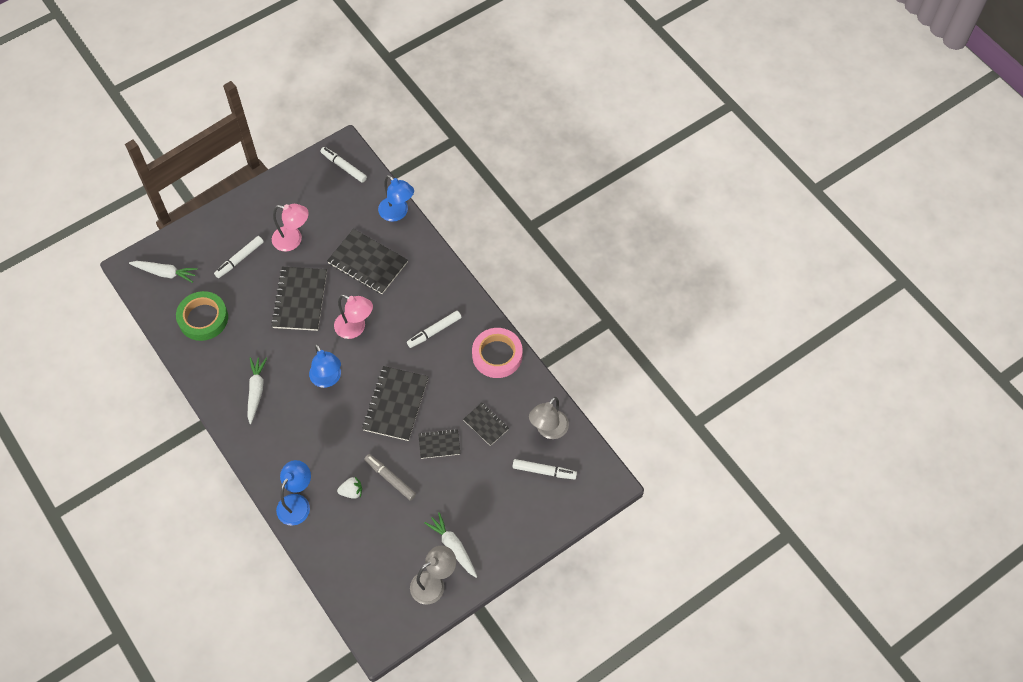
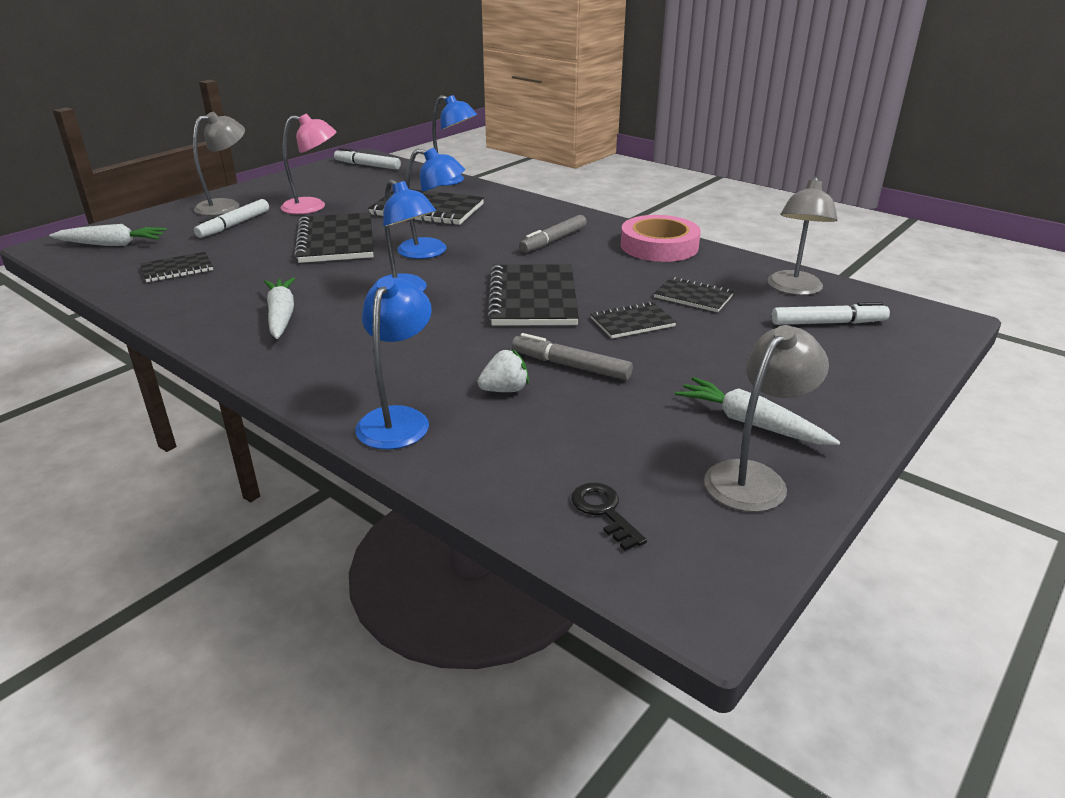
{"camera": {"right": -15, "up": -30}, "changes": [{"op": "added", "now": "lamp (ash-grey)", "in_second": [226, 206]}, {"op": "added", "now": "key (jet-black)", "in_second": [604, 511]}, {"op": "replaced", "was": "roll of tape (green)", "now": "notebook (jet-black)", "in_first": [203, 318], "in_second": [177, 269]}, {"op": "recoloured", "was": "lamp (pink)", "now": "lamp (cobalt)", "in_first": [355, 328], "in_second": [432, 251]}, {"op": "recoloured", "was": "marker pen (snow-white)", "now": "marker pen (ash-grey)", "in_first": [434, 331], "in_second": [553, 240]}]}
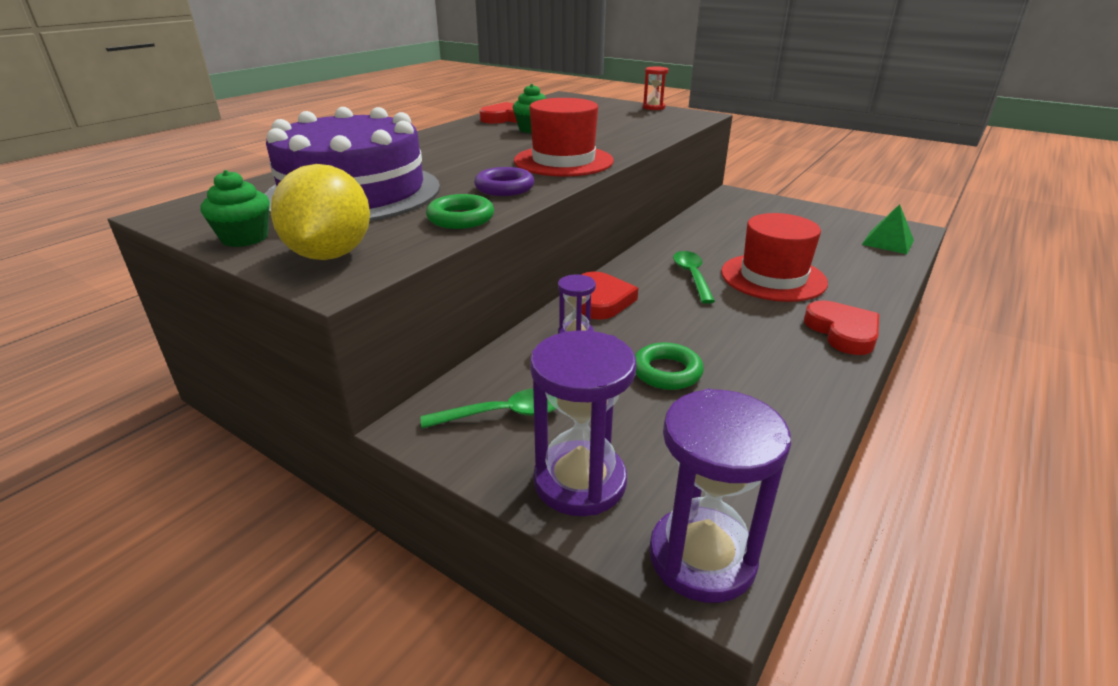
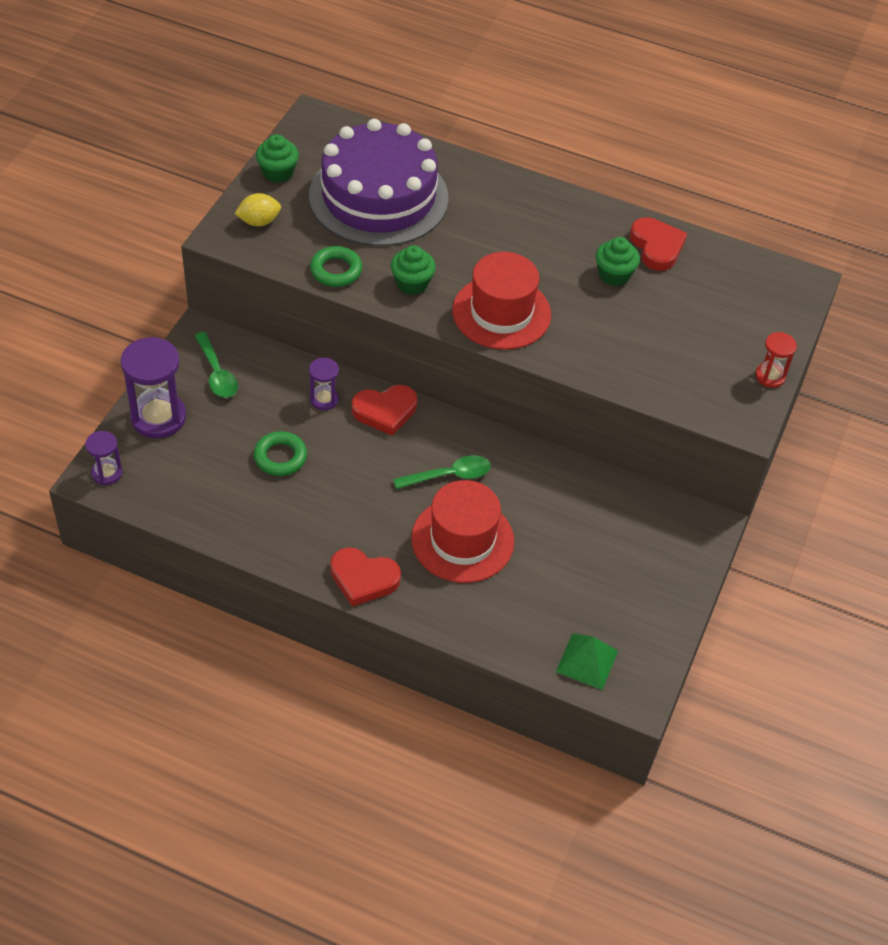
{"camera": {"right": 75, "up": 20}, "changes": [{"op": "replaced", "was": "hoop (violet)", "now": "muffin (green)", "in_first": [504, 188], "in_second": [412, 283]}, {"op": "turned", "was": "heart shape (red)", "in_first": [842, 332], "in_second": [363, 579], "clockwise": 45}, {"op": "resized", "was": "citrus fruit (bright yellow)", "in_first": [330, 255], "in_second": [259, 221], "ratio": 0.55}, {"op": "resized", "was": "sand timer (violet)", "in_first": [702, 557], "in_second": [107, 473], "ratio": 0.54}]}
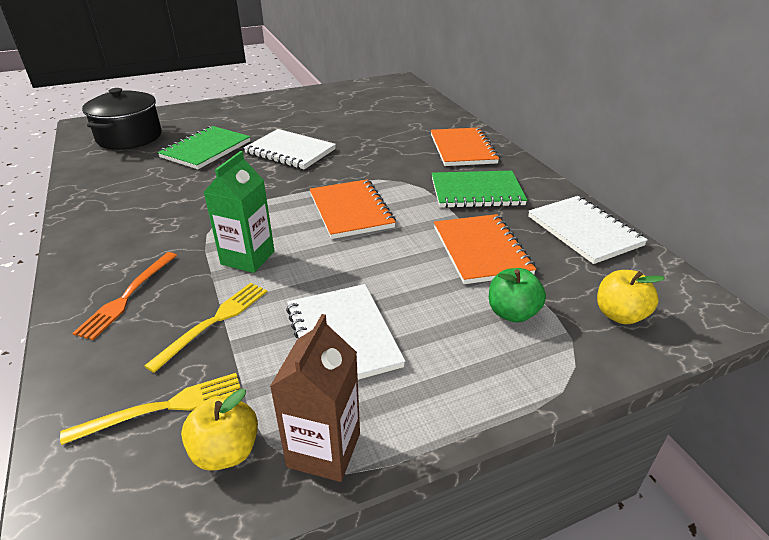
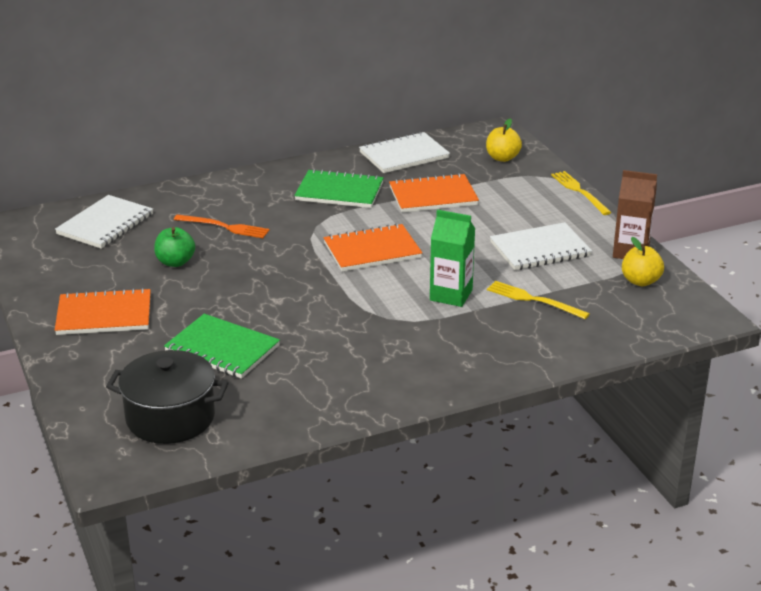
{"camera": {"right": -90, "up": -5}, "changes": [{"op": "moved", "was": "dinner fork (bright yellow)", "in_first": [163, 408], "in_second": [579, 192]}, {"op": "moved", "was": "dinner fork (orange-coloured)", "in_first": [127, 296], "in_second": [224, 227]}, {"op": "moved", "was": "notebook (snow-white)", "in_first": [290, 151], "in_second": [105, 224]}, {"op": "moved", "was": "notebook (orange-coloured)", "in_first": [462, 149], "in_second": [104, 315]}, {"op": "moved", "was": "toy apple (green)", "in_first": [512, 313], "in_second": [175, 262]}, {"op": "turned", "was": "notebook (green)", "in_first": [476, 192], "in_second": [339, 192], "clockwise": -75}]}
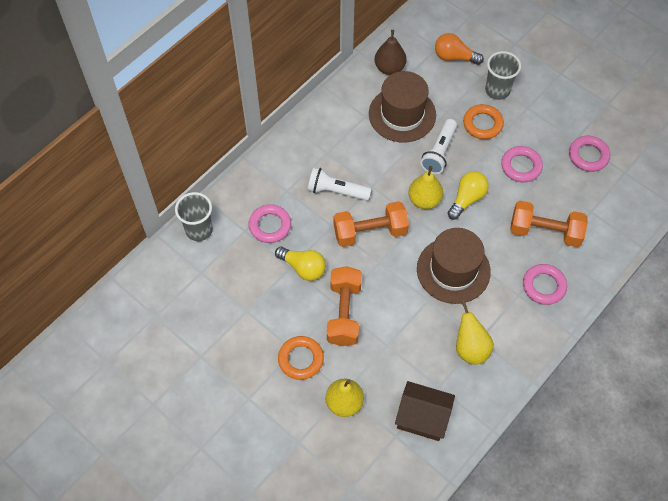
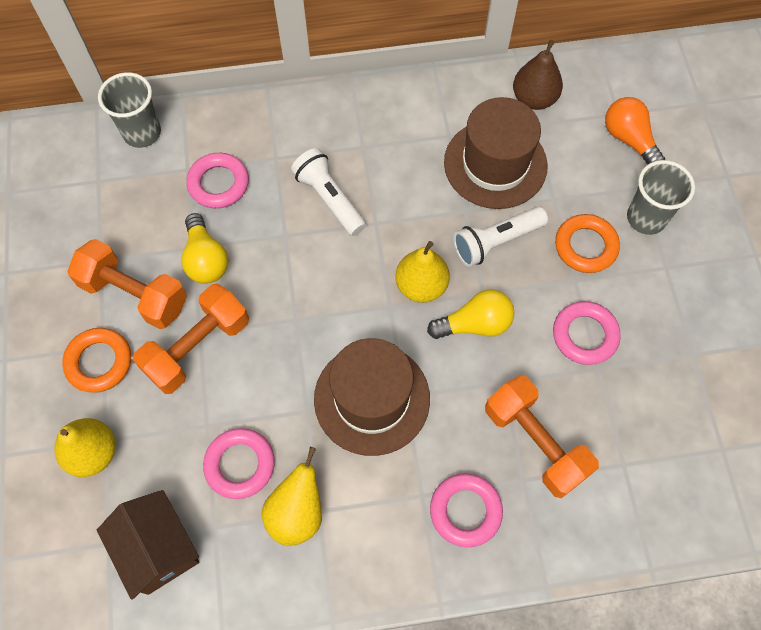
{"camera": {"right": 40, "up": 5}, "changes": [{"op": "moved", "was": "dumbbell (orange-coloured)", "in_first": [370, 232], "in_second": [134, 294]}, {"op": "moved", "was": "hoop (pink)", "in_first": [588, 156], "in_second": [240, 464]}]}
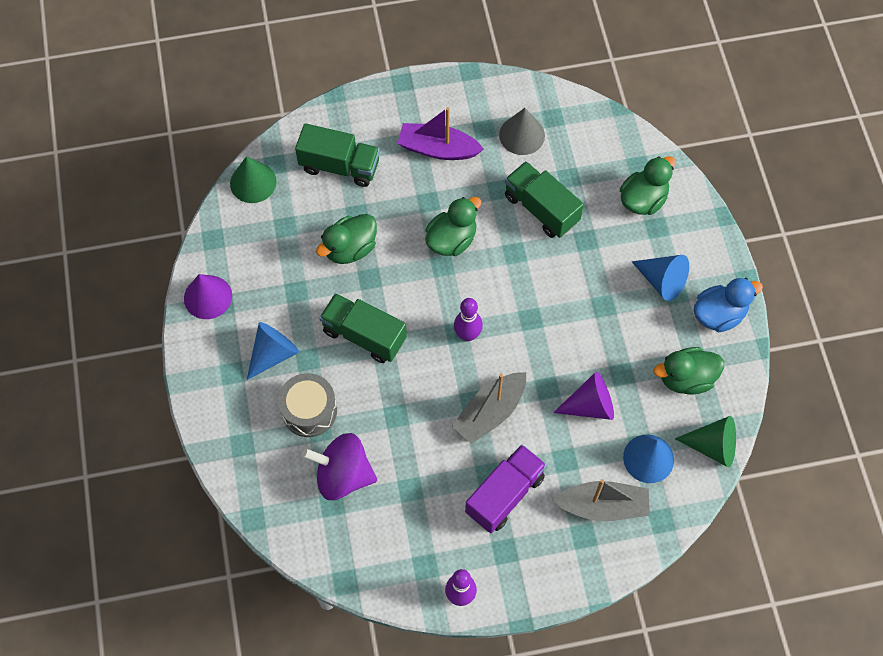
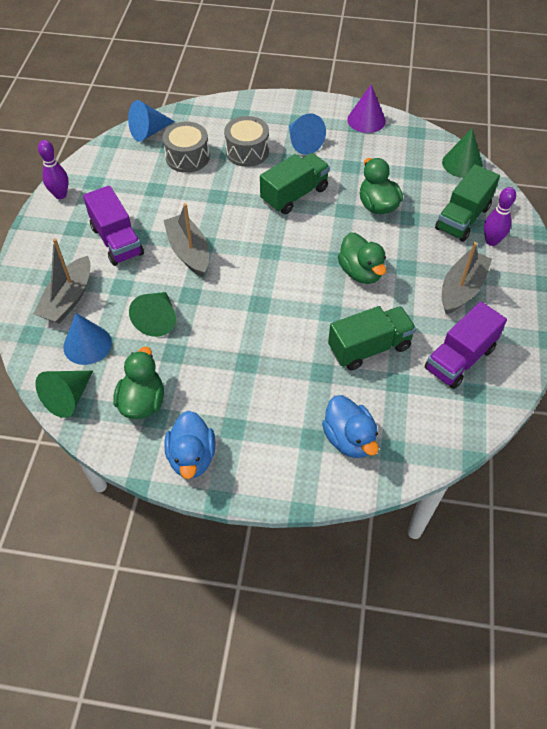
{"camera": {"right": 110, "up": -10}, "changes": [{"op": "moved", "was": "tenpin (violet)", "in_first": [467, 335], "in_second": [491, 241]}, {"op": "moved", "was": "cone shape (cobalt)", "in_first": [662, 281], "in_second": [149, 132]}, {"op": "replaced", "was": "spinning top (violet)", "now": "toy drum (ash-grey)", "in_first": [343, 475], "in_second": [187, 157]}, {"op": "replaced", "was": "cone shape (ash-grey)", "now": "lorry (violet)", "in_first": [522, 135], "in_second": [459, 359]}, {"op": "recoloured", "was": "toy boat (violet)", "now": "toy boat (ash-grey)", "in_first": [438, 149], "in_second": [461, 289]}, {"op": "recoloured", "was": "cone shape (violet)", "now": "cone shape (green)", "in_first": [590, 405], "in_second": [157, 319]}, {"op": "recoloured", "was": "toy duck (green)", "now": "toy duck (cobalt)", "in_first": [643, 199], "in_second": [349, 439]}]}
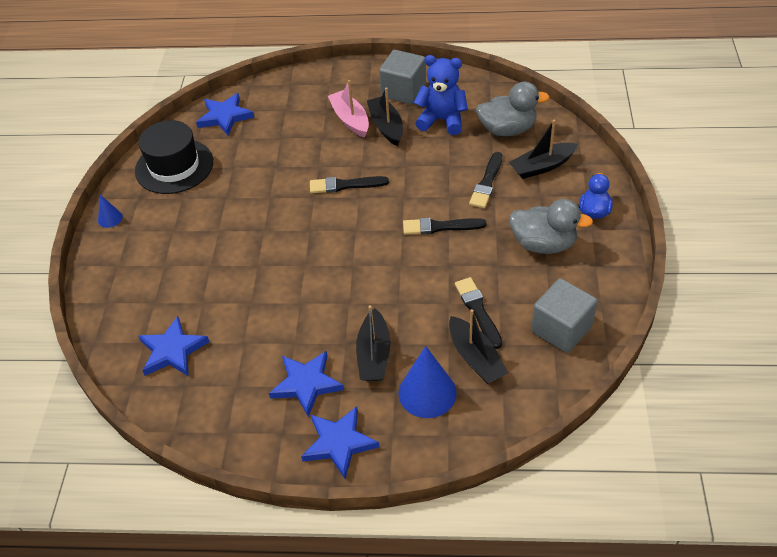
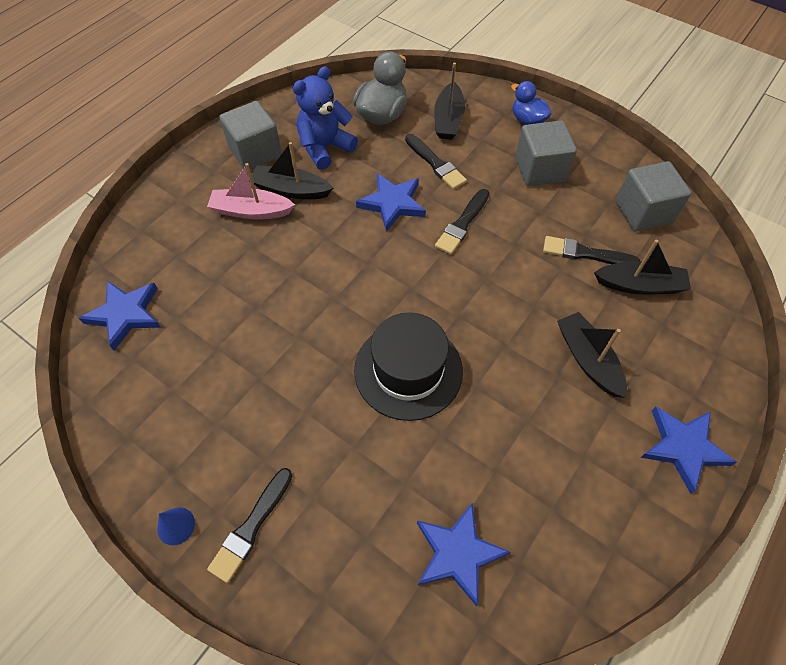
{"camera": {"right": -60, "up": 10}, "changes": [{"op": "removed", "was": "cone shape (cobalt)", "in_first": [427, 393]}, {"op": "moved", "was": "hat (jet-black)", "in_first": [174, 166], "in_second": [408, 370]}, {"op": "moved", "was": "five-pointed star (cobalt)", "in_first": [306, 384], "in_second": [392, 204]}, {"op": "moved", "was": "paint brush (jet-black)", "in_first": [345, 185], "in_second": [251, 526]}, {"op": "replaced", "was": "toy duck (ash-grey)", "now": "cube (ash-grey)", "in_first": [543, 244], "in_second": [540, 169]}, {"op": "turned", "was": "toy boat (jet-black)", "in_first": [374, 355], "in_second": [588, 359], "clockwise": -150}]}
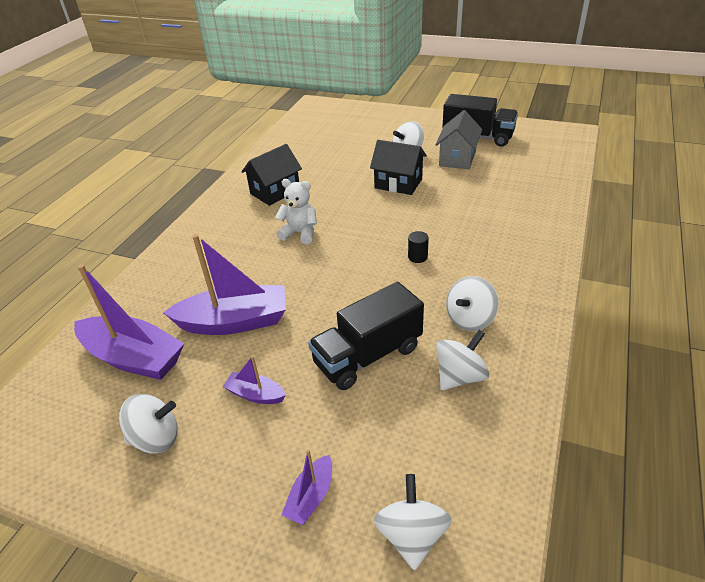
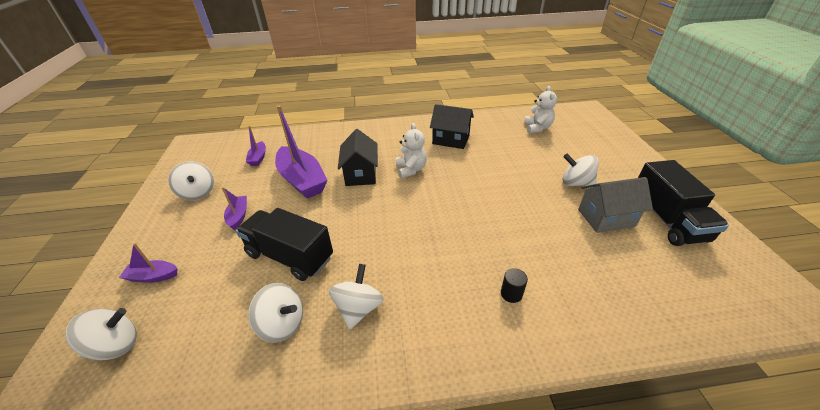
{"camera": {"right": 60, "up": 0}, "changes": [{"op": "added", "now": "stuffed bear (snow-white)", "in_second": [537, 128]}, {"op": "moved", "was": "toy house (jet-black)", "in_first": [398, 183], "in_second": [361, 174]}, {"op": "moved", "was": "solid cylinder (jet-black)", "in_first": [417, 257], "in_second": [511, 294]}, {"op": "turned", "was": "spinning top (snow-white)", "in_first": [470, 319], "in_second": [358, 308], "clockwise": 90}, {"op": "resized", "was": "toy boat (violet)", "in_first": [133, 358], "in_second": [258, 158], "ratio": 0.48}]}
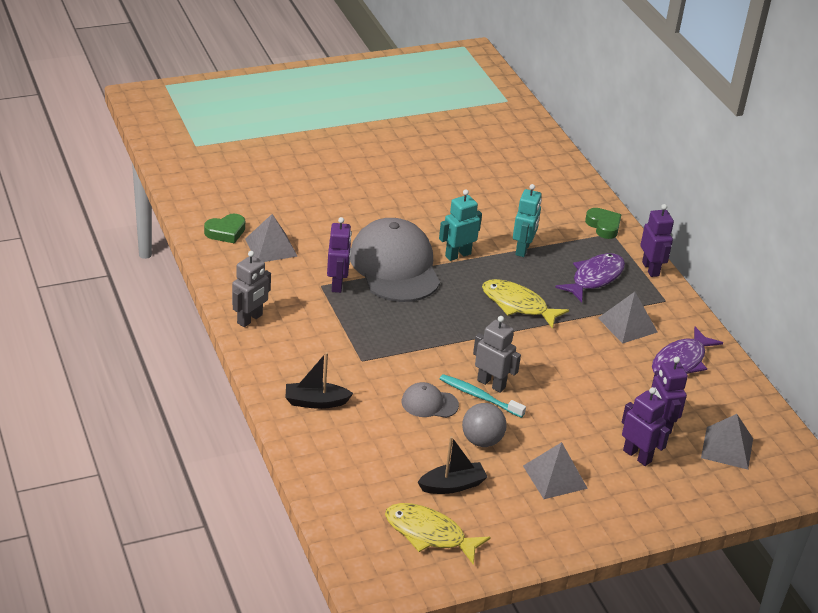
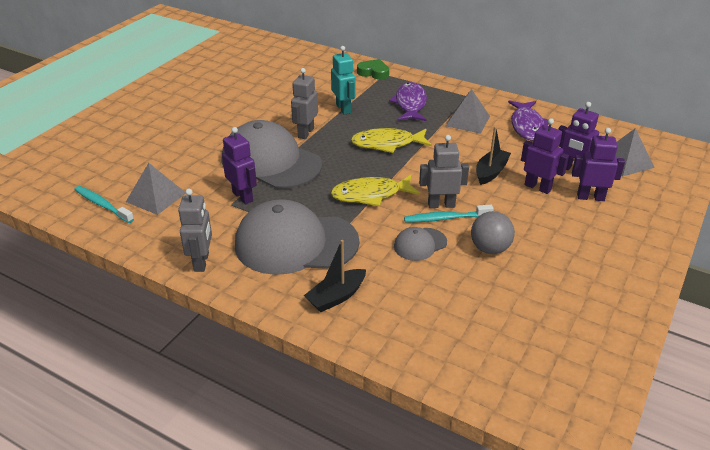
{"camera": {"right": -35, "up": 0}, "changes": [{"op": "removed", "was": "pyramid (ash-grey)", "in_first": [555, 477]}, {"op": "added", "now": "baseball cap (ash-grey)", "in_second": [295, 243]}, {"op": "moved", "was": "fish (bright yellow)", "in_first": [429, 534], "in_second": [370, 195]}, {"op": "moved", "was": "toy boat (jet-black)", "in_first": [452, 485], "in_second": [491, 172]}, {"op": "moved", "was": "robot (violet)", "in_first": [651, 269], "in_second": [537, 187]}, {"op": "replaced", "was": "heart shape (green)", "now": "tooth brush (aqua)", "in_first": [226, 232], "in_second": [102, 205]}, {"op": "recoloured", "was": "robot (aqua)", "now": "robot (ash-grey)", "in_first": [458, 255], "in_second": [305, 133]}]}
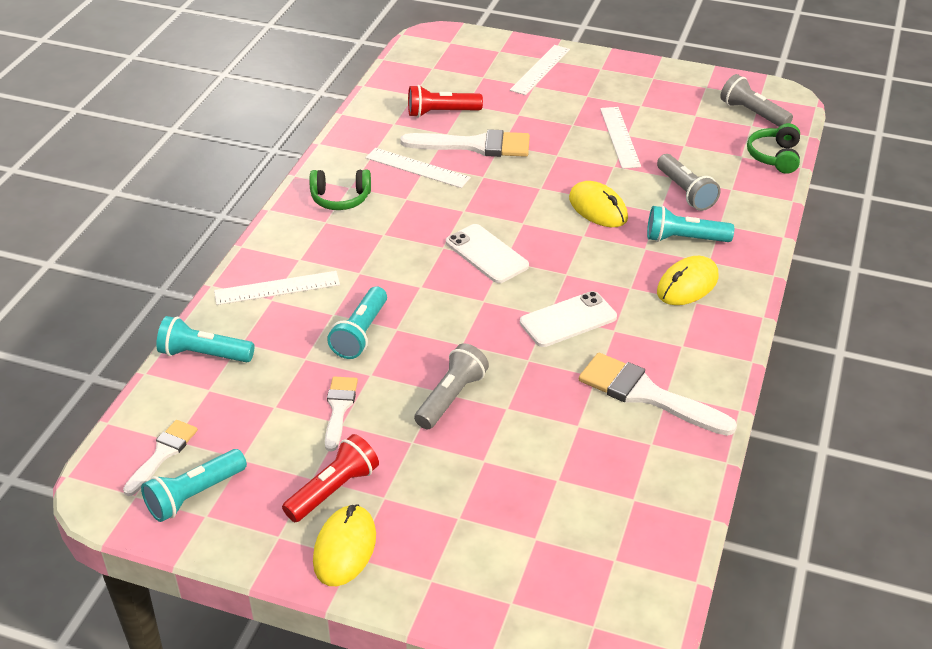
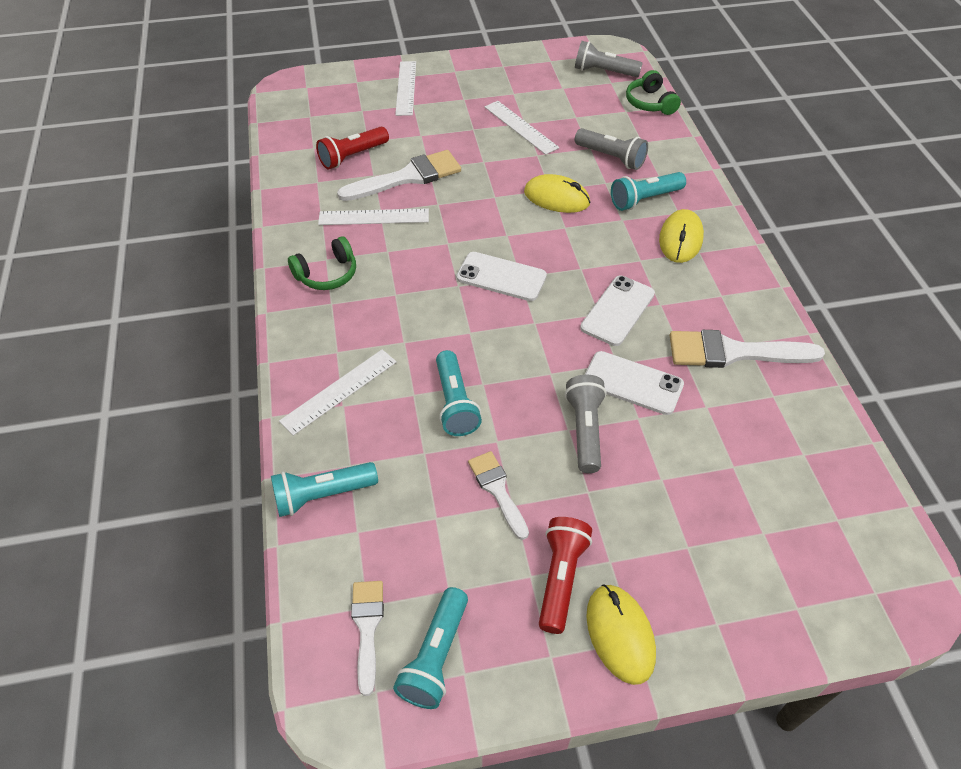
{"camera": {"right": -30, "up": 10}, "changes": [{"op": "added", "now": "smartphone (snow-white)", "in_second": [632, 383]}]}
